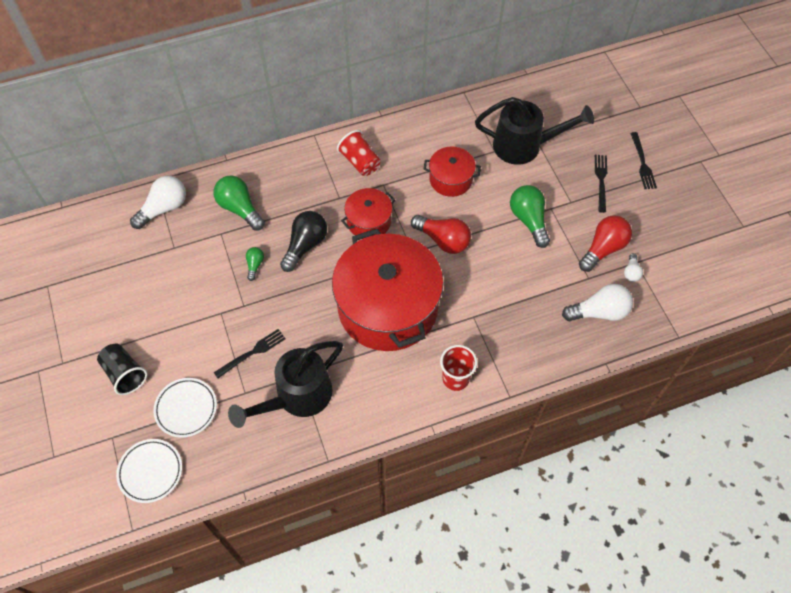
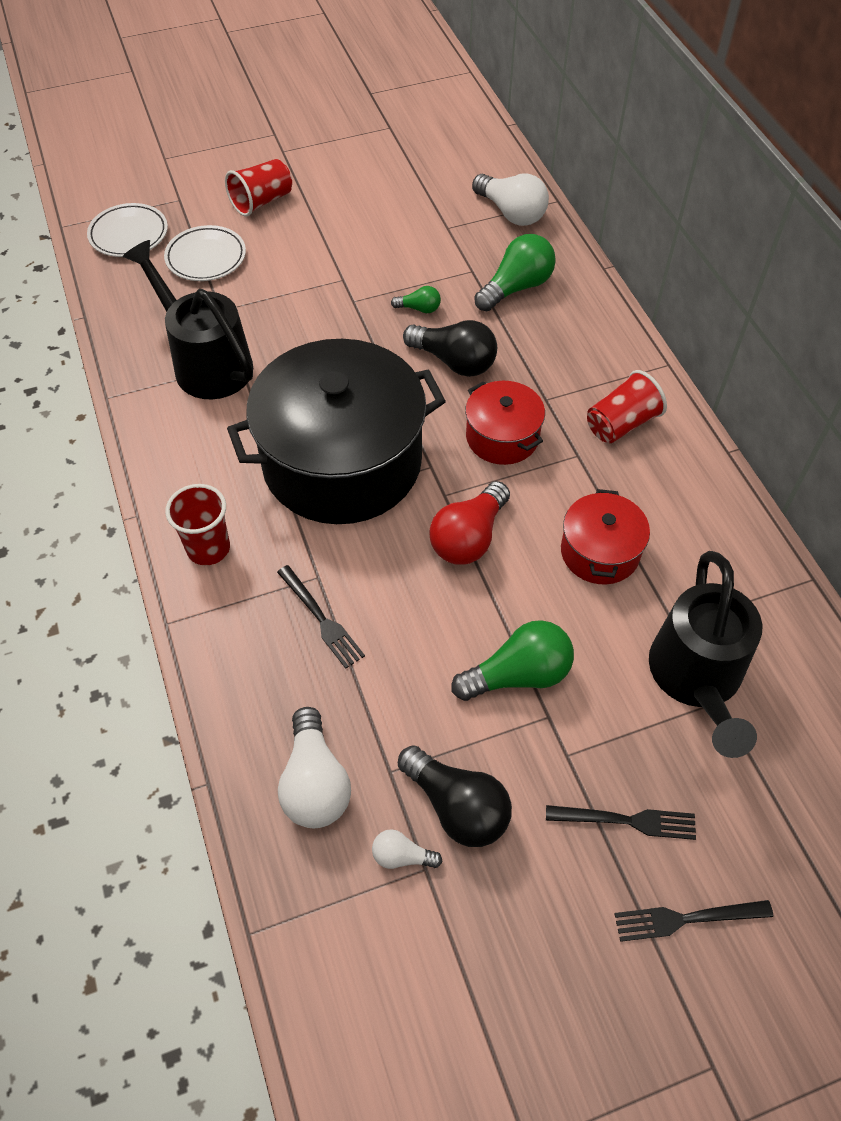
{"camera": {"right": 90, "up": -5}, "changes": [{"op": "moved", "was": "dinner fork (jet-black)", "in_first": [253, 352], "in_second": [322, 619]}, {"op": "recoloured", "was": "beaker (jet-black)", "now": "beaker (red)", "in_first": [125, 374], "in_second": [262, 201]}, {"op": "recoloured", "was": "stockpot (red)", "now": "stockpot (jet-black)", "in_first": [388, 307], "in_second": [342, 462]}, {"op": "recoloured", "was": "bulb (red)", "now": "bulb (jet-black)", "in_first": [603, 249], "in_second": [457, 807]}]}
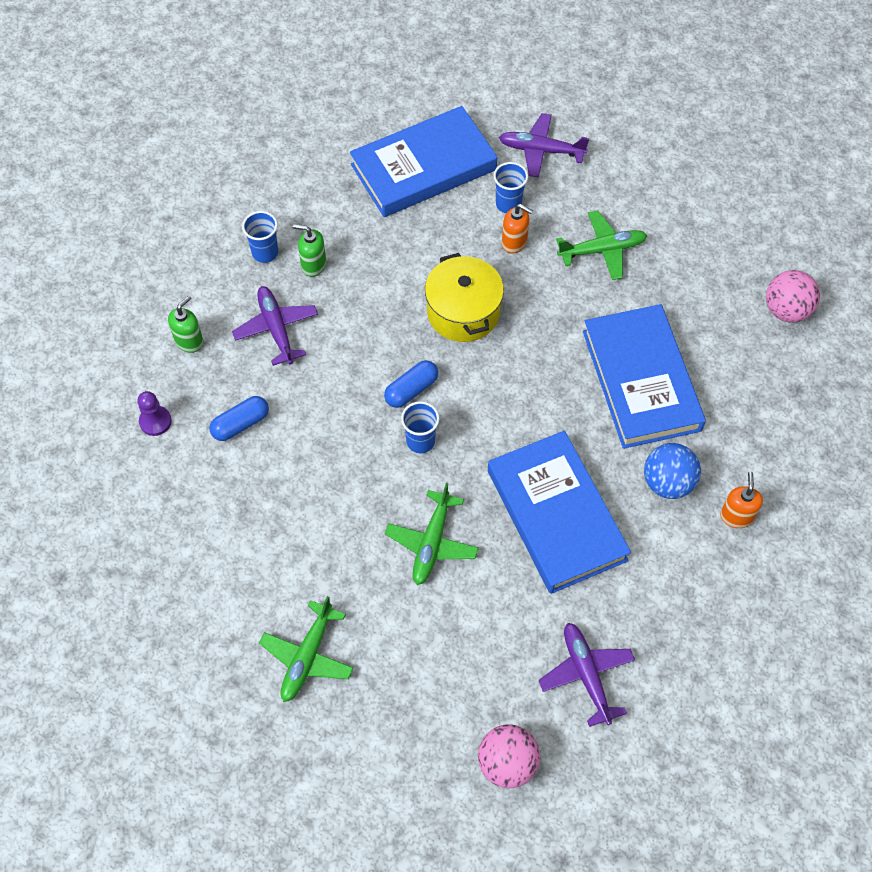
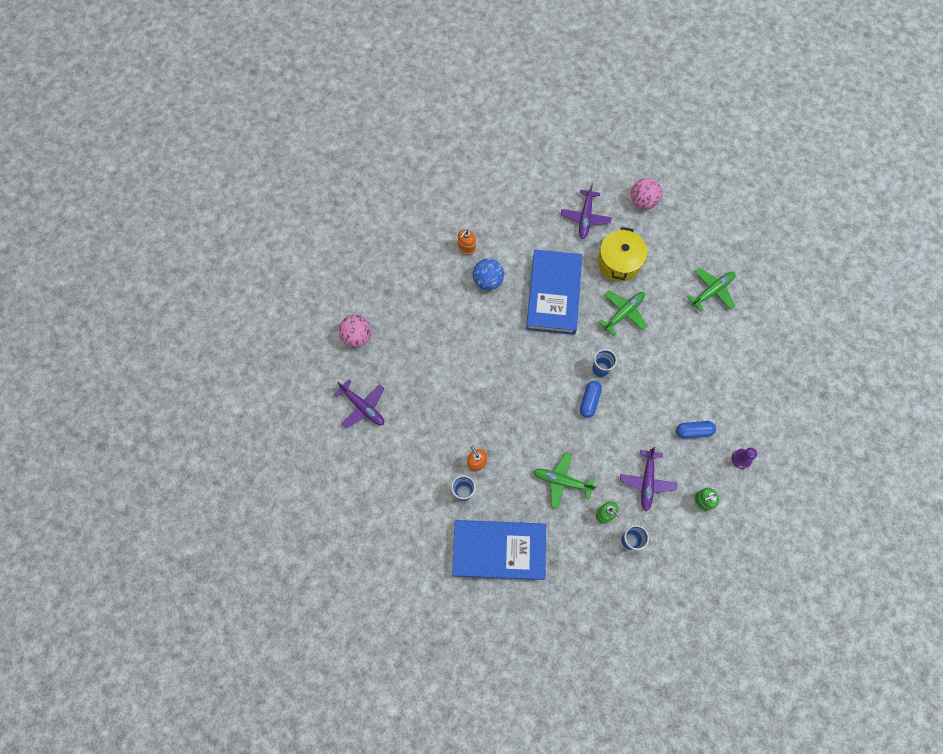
{"camera": {"right": -150, "up": 10}, "changes": [{"op": "removed", "was": "book (cobalt)", "in_first": [641, 380]}, {"op": "moved", "was": "stockpot (bright yellow)", "in_first": [463, 312], "in_second": [619, 262]}, {"op": "moved", "was": "toy plane (violet)", "in_first": [541, 150], "in_second": [362, 406]}, {"op": "moved", "was": "toy plane (green)", "in_first": [602, 250], "in_second": [562, 481]}, {"op": "turned", "was": "pill (cobalt)", "in_first": [411, 390], "in_second": [589, 401], "clockwise": -60}]}
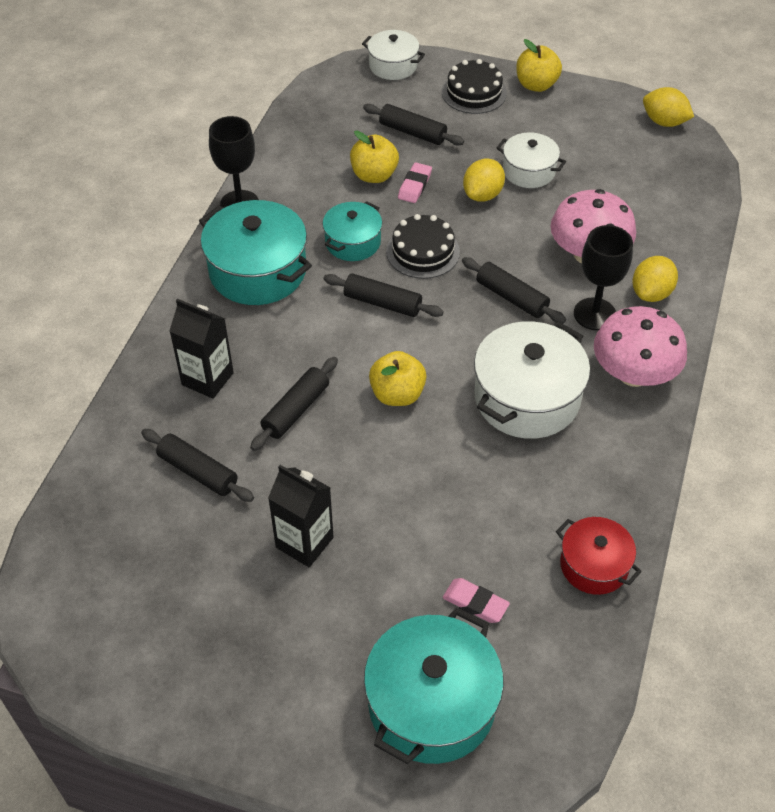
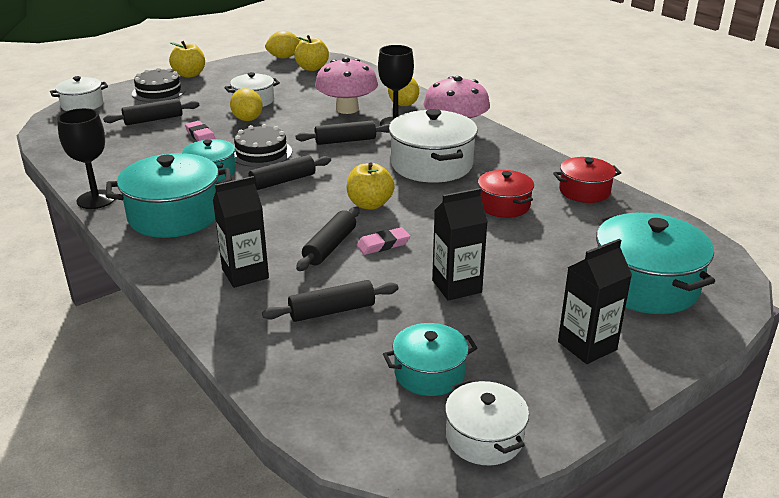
{"camera": {"right": -55, "up": -20}, "changes": [{"op": "added", "now": "stockpot (aqua)", "in_second": [429, 373]}, {"op": "added", "now": "stockpot (snow-white)", "in_second": [484, 437]}, {"op": "added", "now": "stockpot (red)", "in_second": [503, 205]}, {"op": "added", "now": "carton (jet-black)", "in_second": [587, 346]}, {"op": "moved", "was": "toy apple (bright yellow)", "in_first": [374, 175], "in_second": [312, 68]}, {"op": "moved", "was": "eraser (pink)", "in_first": [475, 603], "in_second": [383, 244]}, {"op": "turned", "was": "dough roller (jet-black)", "in_first": [296, 410], "in_second": [330, 247], "clockwise": 45}]}
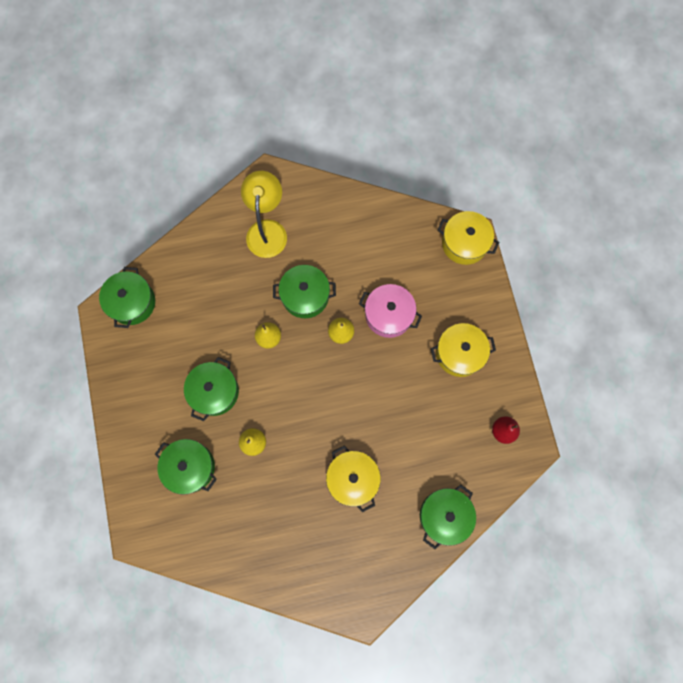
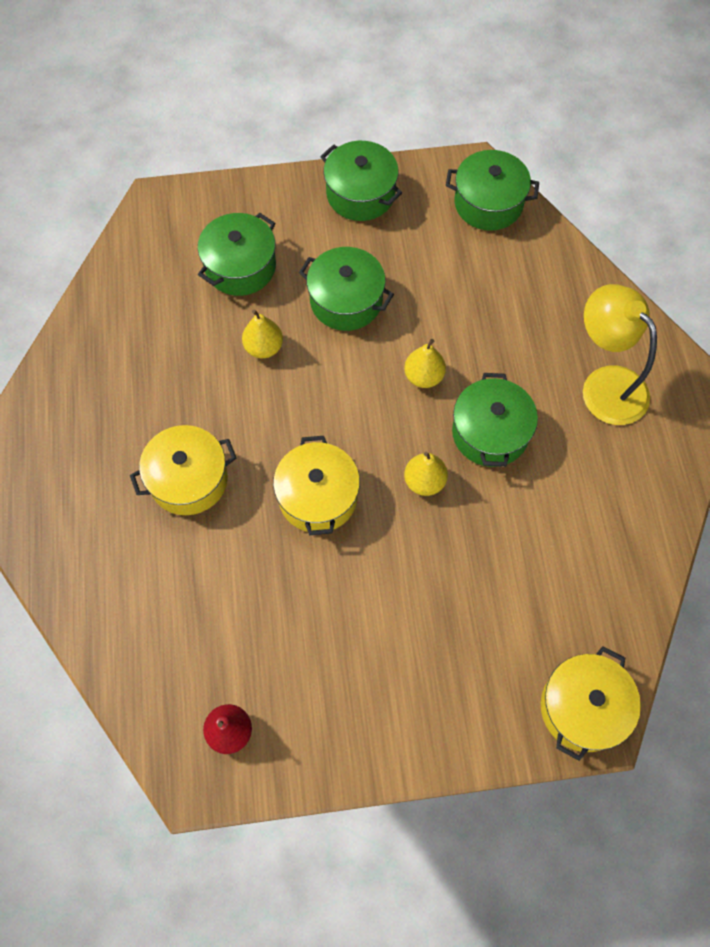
{"camera": {"right": 95, "up": -10}, "changes": [{"op": "removed", "was": "stockpot (pink)", "in_first": [388, 315]}, {"op": "moved", "was": "stockpot (green)", "in_first": [444, 515], "in_second": [360, 194]}, {"op": "moved", "was": "stockpot (bright yellow)", "in_first": [459, 353], "in_second": [318, 497]}, {"op": "turned", "was": "lamp (bright yellow)", "in_first": [267, 230], "in_second": [605, 384], "clockwise": -135}]}
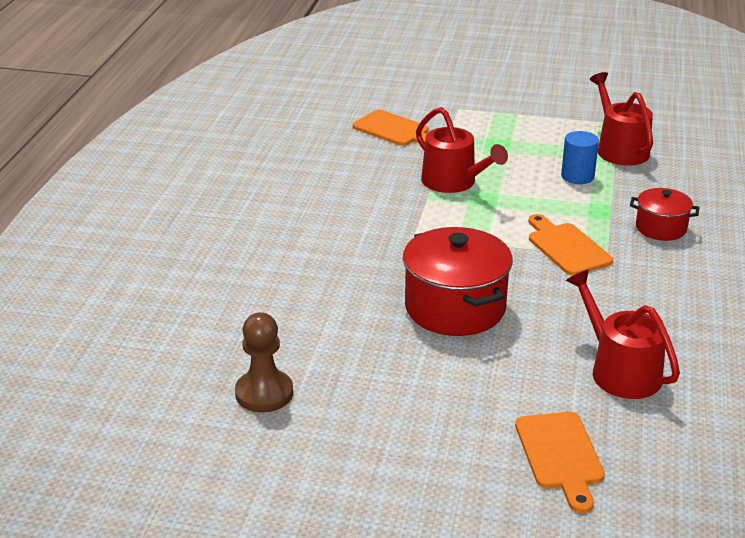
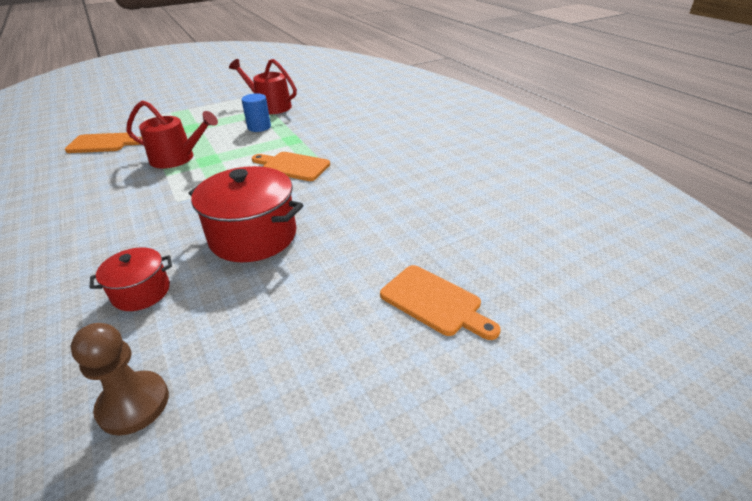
{"camera": {"right": -40, "up": 5}, "changes": [{"op": "removed", "was": "sprinkling can (red)", "in_first": [620, 371]}, {"op": "moved", "was": "stockpot (red)", "in_first": [661, 228], "in_second": [141, 292]}]}
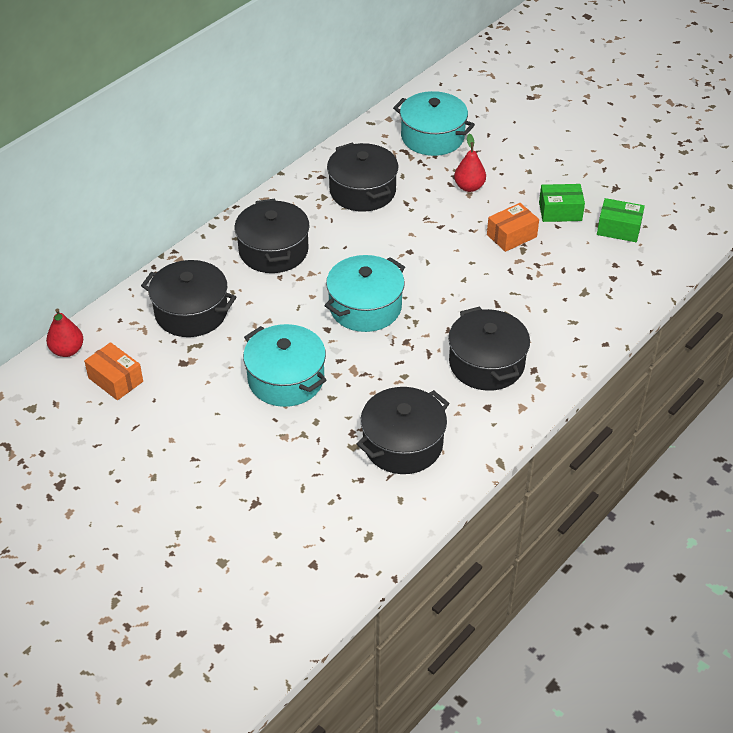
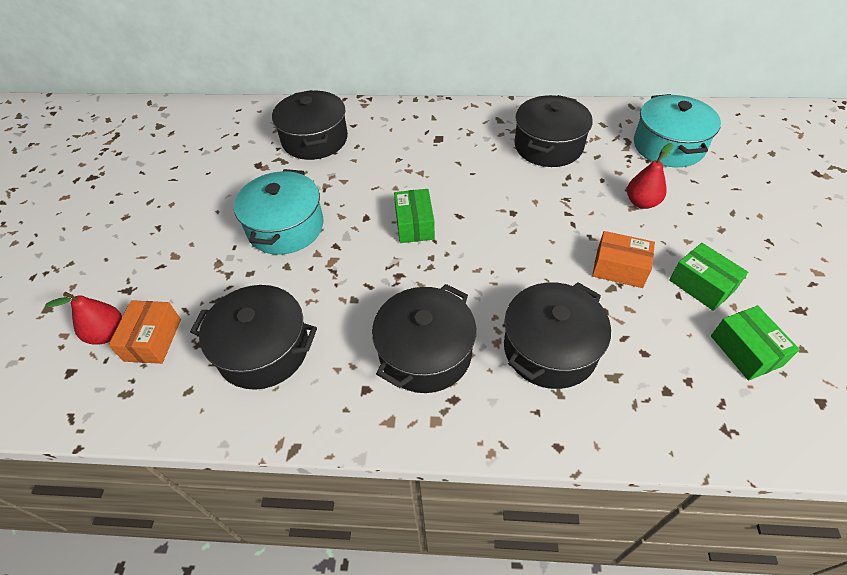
{"camera": {"right": 55, "up": 5}, "changes": [{"op": "moved", "was": "pear fruit (red)", "in_first": [67, 350], "in_second": [108, 334]}, {"op": "moved", "was": "package (orange-coloured)", "in_first": [115, 380], "in_second": [153, 340]}, {"op": "moved", "was": "stockpot (jet-black)", "in_first": [273, 250], "in_second": [550, 348]}, {"op": "replaced", "was": "stockpot (aqua)", "now": "package (green)", "in_first": [365, 307], "in_second": [414, 225]}]}
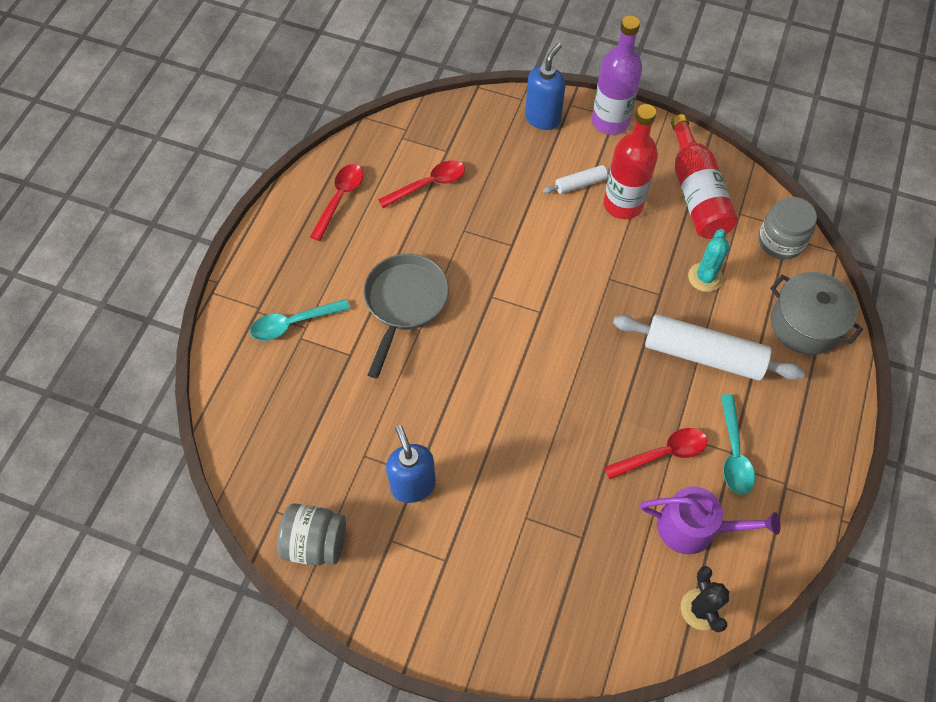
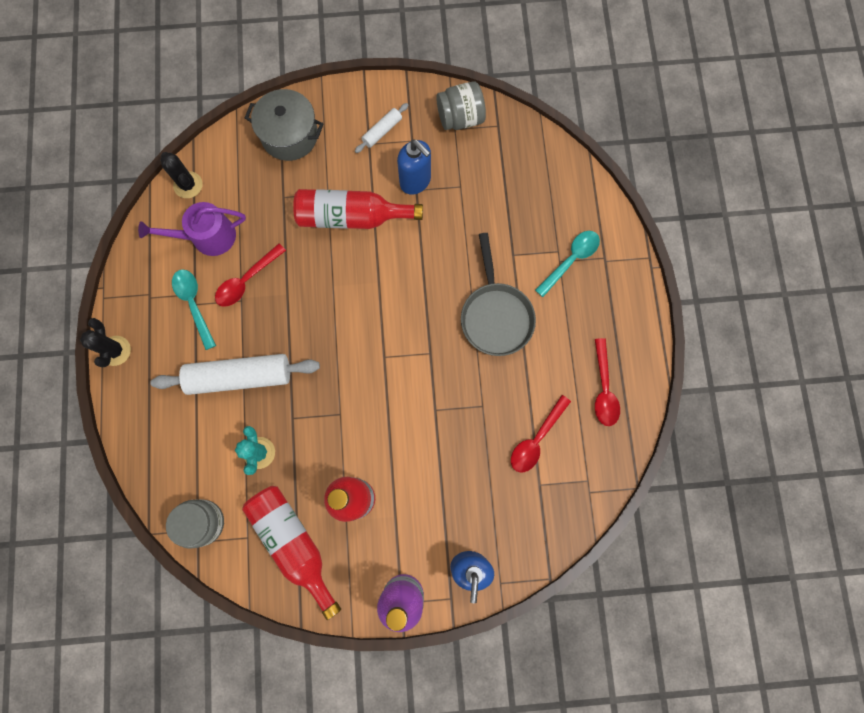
{"camera": {"right": 155, "up": 15}, "changes": [{"op": "added", "now": "cactus (jet-black)", "in_second": [115, 351]}, {"op": "added", "now": "flask (red)", "in_second": [351, 217]}, {"op": "moved", "was": "dough roller (snow-white)", "in_first": [580, 184], "in_second": [382, 131]}, {"op": "moved", "was": "stockpot (ash-grey)", "in_first": [805, 324], "in_second": [289, 135]}]}
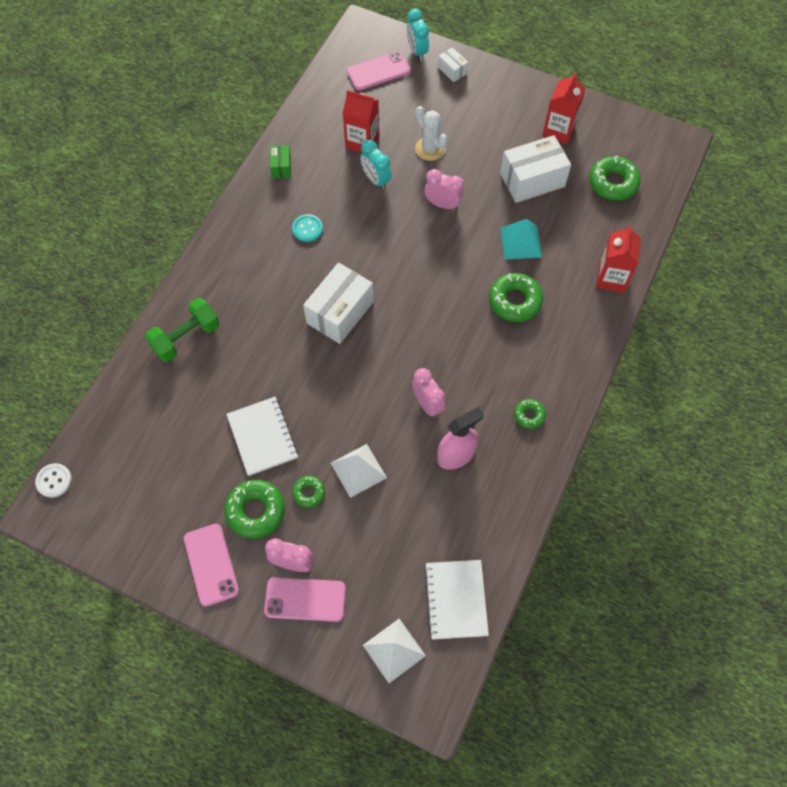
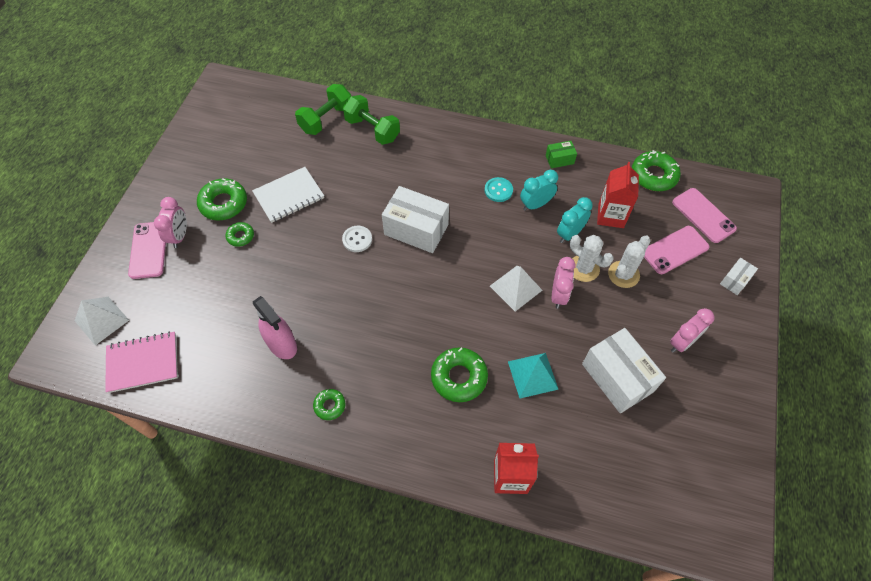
{"camera": {"right": 80, "up": -5}, "changes": [{"op": "removed", "was": "carton (red)", "in_first": [558, 130]}, {"op": "added", "now": "dumbbell (green)", "in_second": [326, 119]}, {"op": "added", "now": "cactus (snow-white)", "in_second": [583, 268]}, {"op": "moved", "was": "button (snow-white)", "in_first": [54, 481], "in_second": [357, 239]}, {"op": "moved", "was": "smartphone (pink)", "in_first": [211, 564], "in_second": [674, 250]}, {"op": "moved", "was": "pyramid (snow-white)", "in_first": [358, 470], "in_second": [515, 288]}, {"op": "moved", "was": "clock (aqua)", "in_first": [417, 51], "in_second": [535, 204]}, {"op": "moved", "was": "clock (pink)", "in_first": [427, 404], "in_second": [682, 342]}, {"op": "moved", "was": "glazed donut (green)", "in_first": [613, 183], "in_second": [653, 175]}, {"op": "recoloured", "was": "notebook (snow-white)", "now": "notebook (pink)", "in_first": [456, 600], "in_second": [143, 362]}]}
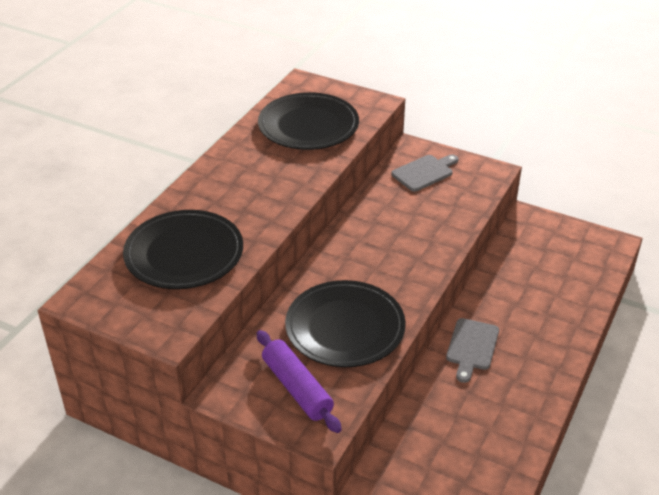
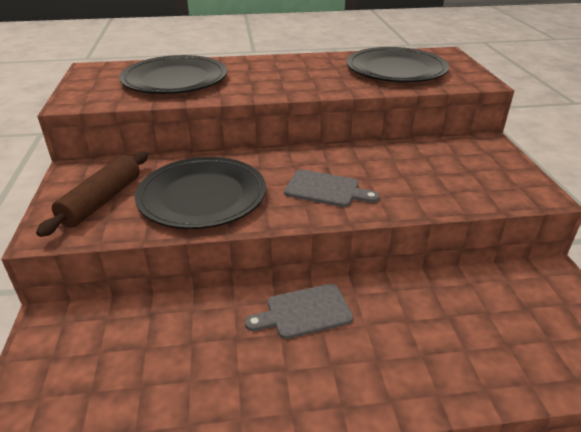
{"camera": {"right": 55, "up": -5}, "changes": [{"op": "moved", "was": "cutting board (ash-grey)", "in_first": [424, 172], "in_second": [326, 189]}, {"op": "recoloured", "was": "dough roller (violet)", "now": "dough roller (dark brown)", "in_first": [297, 388], "in_second": [101, 201]}]}
